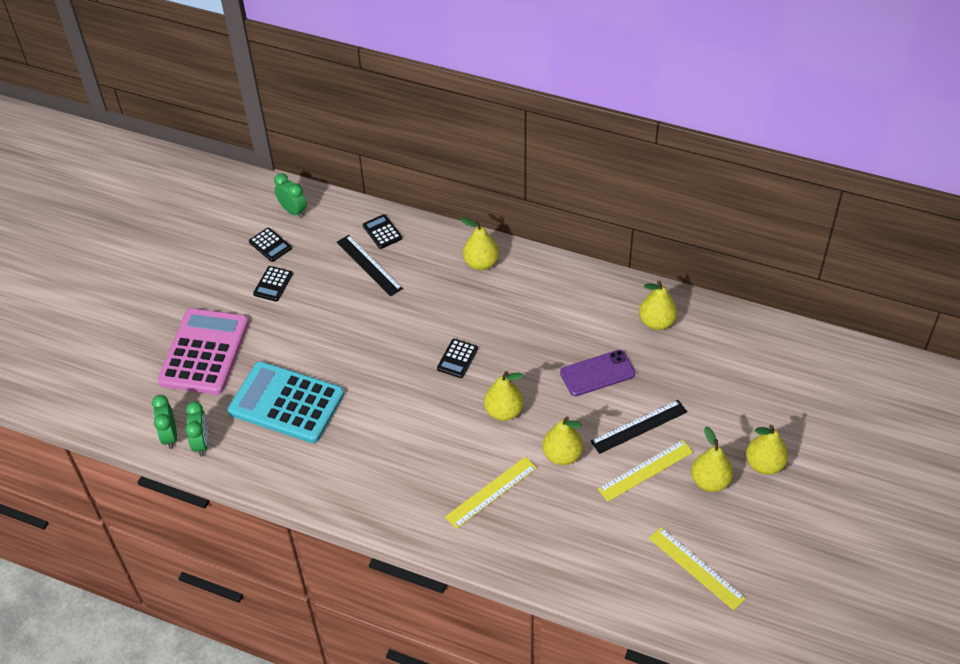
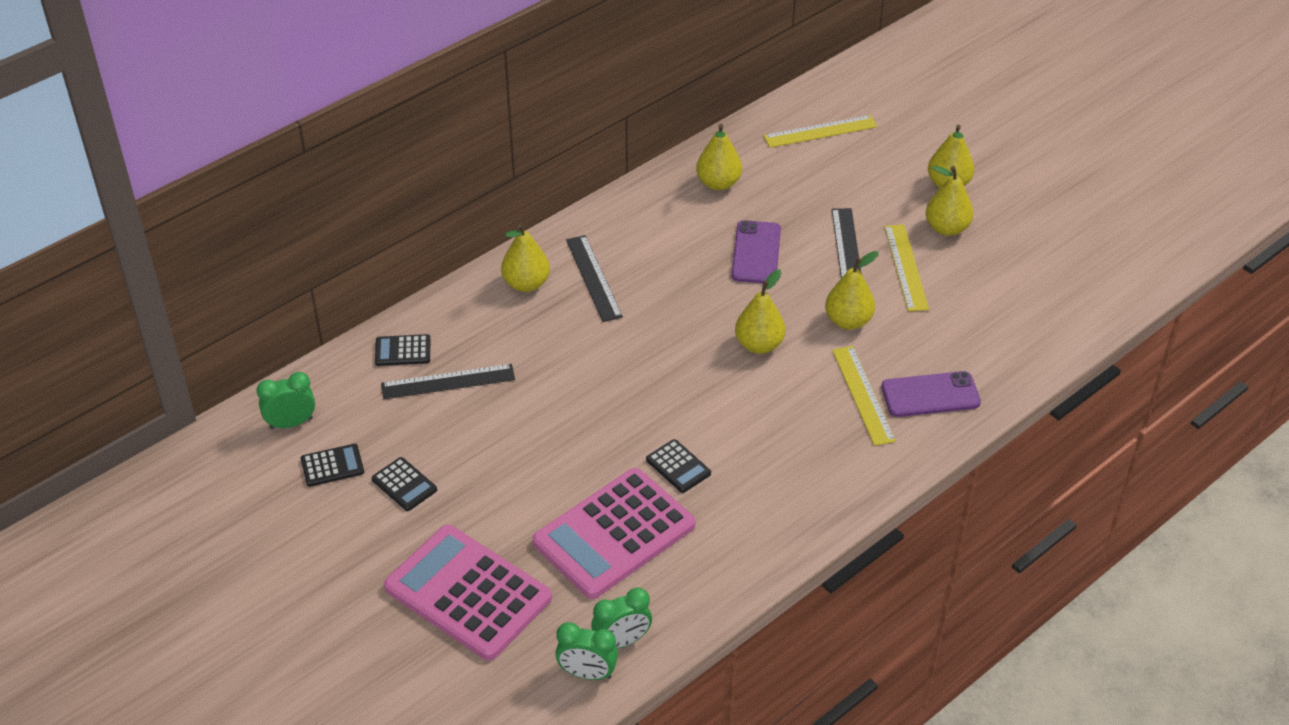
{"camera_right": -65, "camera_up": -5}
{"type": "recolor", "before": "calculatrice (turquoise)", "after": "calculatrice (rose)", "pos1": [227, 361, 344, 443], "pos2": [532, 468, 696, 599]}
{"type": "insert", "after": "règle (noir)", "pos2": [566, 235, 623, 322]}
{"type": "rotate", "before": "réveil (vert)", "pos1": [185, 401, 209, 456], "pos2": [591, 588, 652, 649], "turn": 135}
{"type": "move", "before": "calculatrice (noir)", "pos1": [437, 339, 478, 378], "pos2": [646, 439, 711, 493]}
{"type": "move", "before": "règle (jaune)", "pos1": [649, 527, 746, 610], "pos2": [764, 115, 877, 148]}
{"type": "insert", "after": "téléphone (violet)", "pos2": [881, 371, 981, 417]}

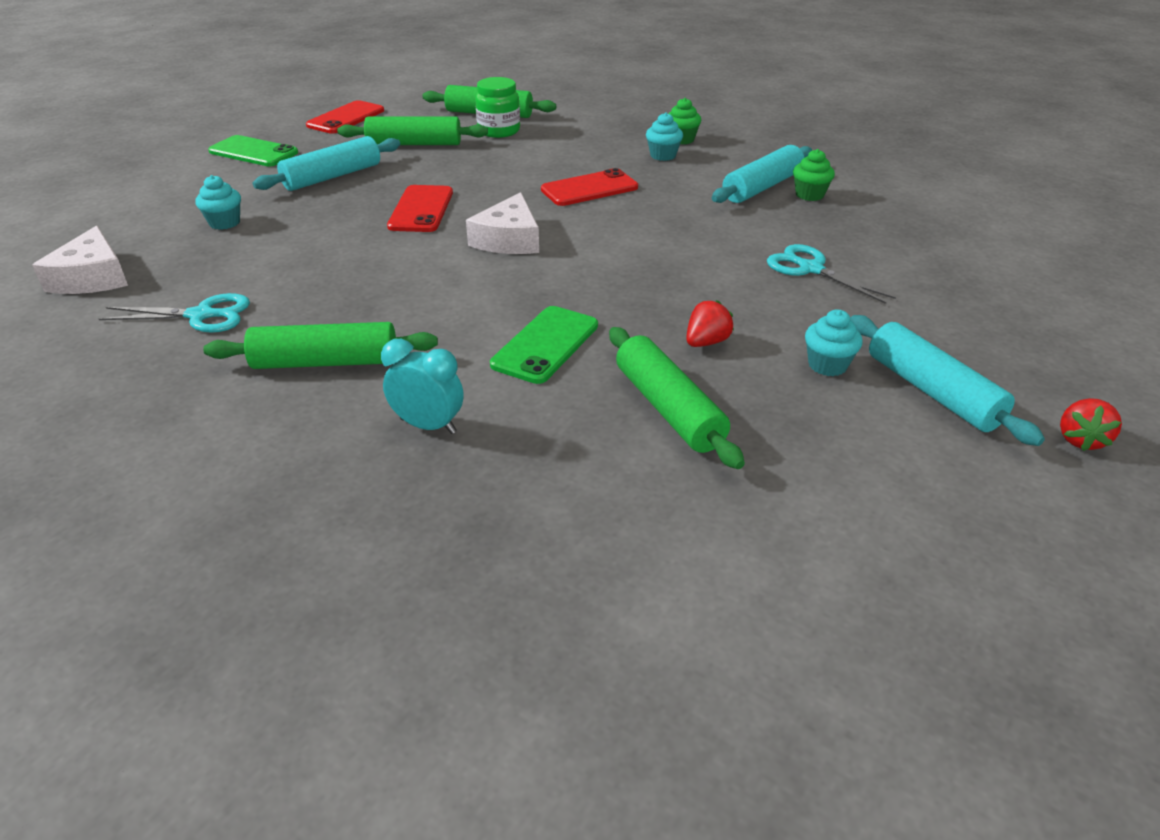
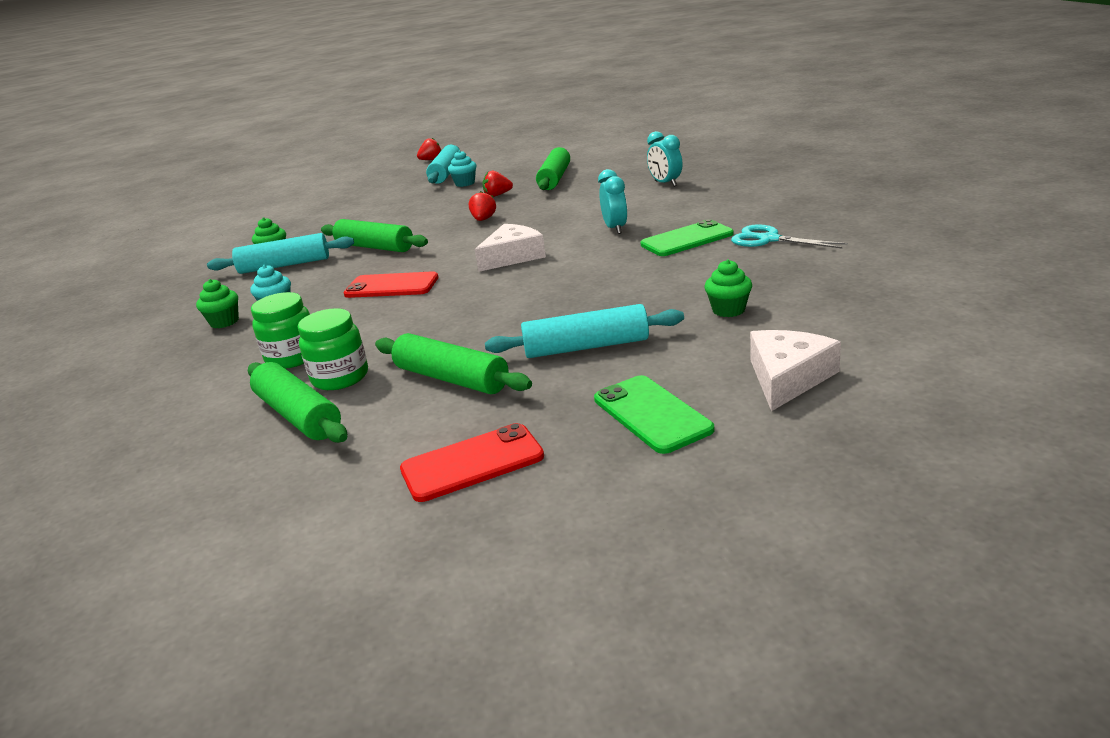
{"camera_right": -140, "camera_up": -10}
{"type": "insert", "after": "bocal (vert)", "pos2": [251, 292, 310, 369]}
{"type": "move", "before": "rouleau à pâtisserie (vert)", "pos1": [203, 322, 438, 369], "pos2": [321, 219, 428, 252]}
{"type": "insert", "after": "fraise (rouge)", "pos2": [469, 191, 496, 221]}
{"type": "insert", "after": "réveil (turquoise)", "pos2": [598, 169, 628, 234]}
{"type": "move", "before": "téléphone (vert)", "pos1": [490, 306, 598, 384], "pos2": [641, 219, 734, 256]}
{"type": "recolor", "before": "muffin (turquoise)", "after": "muffin (vert)", "pos1": [195, 175, 241, 230], "pos2": [705, 260, 752, 317]}
{"type": "move", "before": "fromage (blanc)", "pos1": [32, 225, 128, 294], "pos2": [750, 330, 841, 411]}
{"type": "delete", "before": "téléphone (rouge)", "pos1": [387, 185, 453, 232]}
{"type": "delete", "before": "ciseaux (turquoise)", "pos1": [767, 244, 896, 304]}

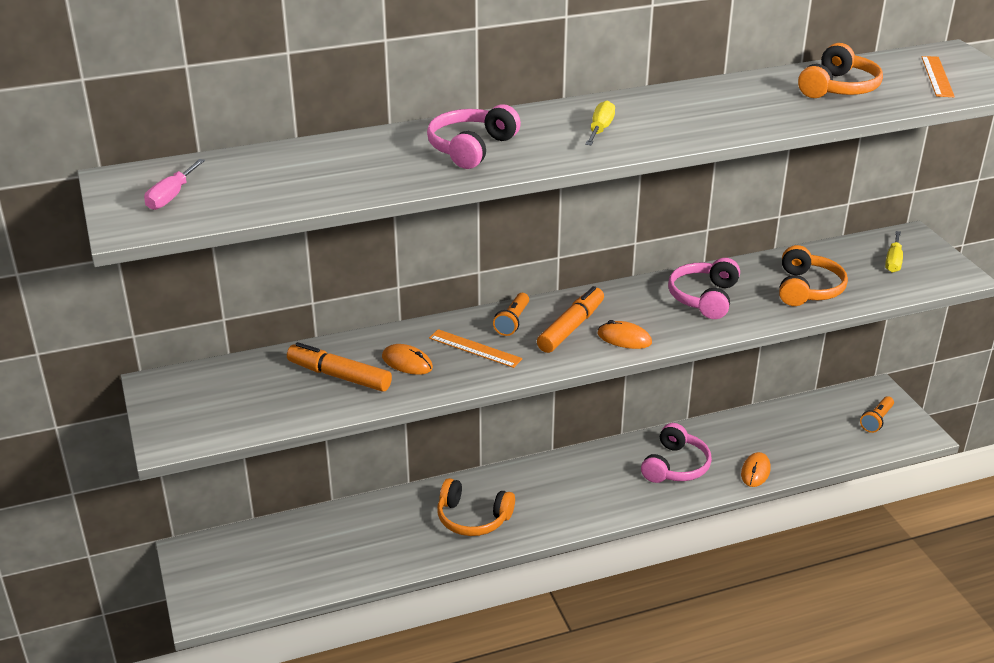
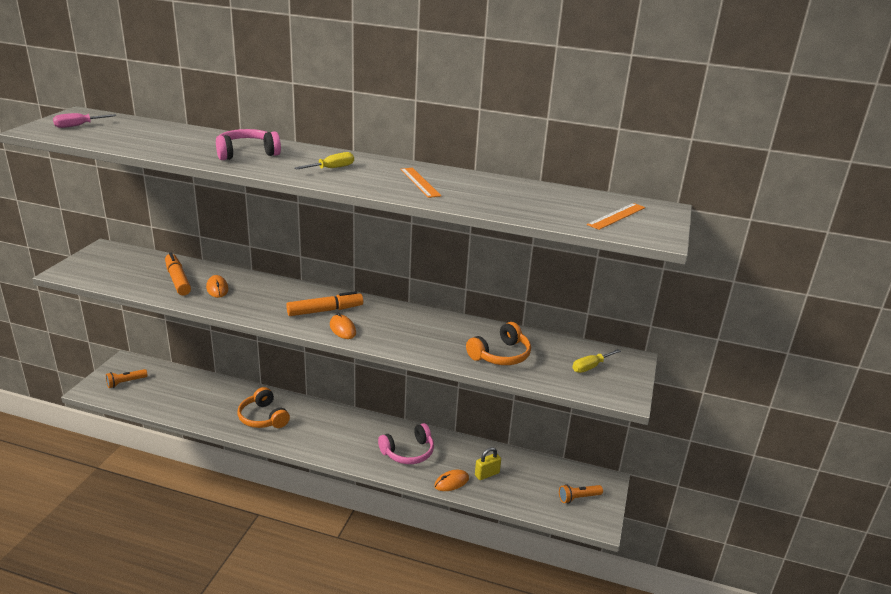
{"camera_right": 35, "camera_up": -5}
{"type": "move", "before": "lampe de poche (orange)", "pos1": [493, 293, 529, 336], "pos2": [106, 369, 148, 388]}
{"type": "move", "before": "règle (orange)", "pos1": [429, 329, 523, 368], "pos2": [400, 168, 441, 198]}
{"type": "insert", "after": "cadenas (jaune)", "pos2": [475, 447, 501, 480]}
{"type": "delete", "before": "casque audio (rose)", "pos1": [668, 258, 740, 319]}
{"type": "delete", "before": "casque audio (orange)", "pos1": [798, 43, 883, 98]}

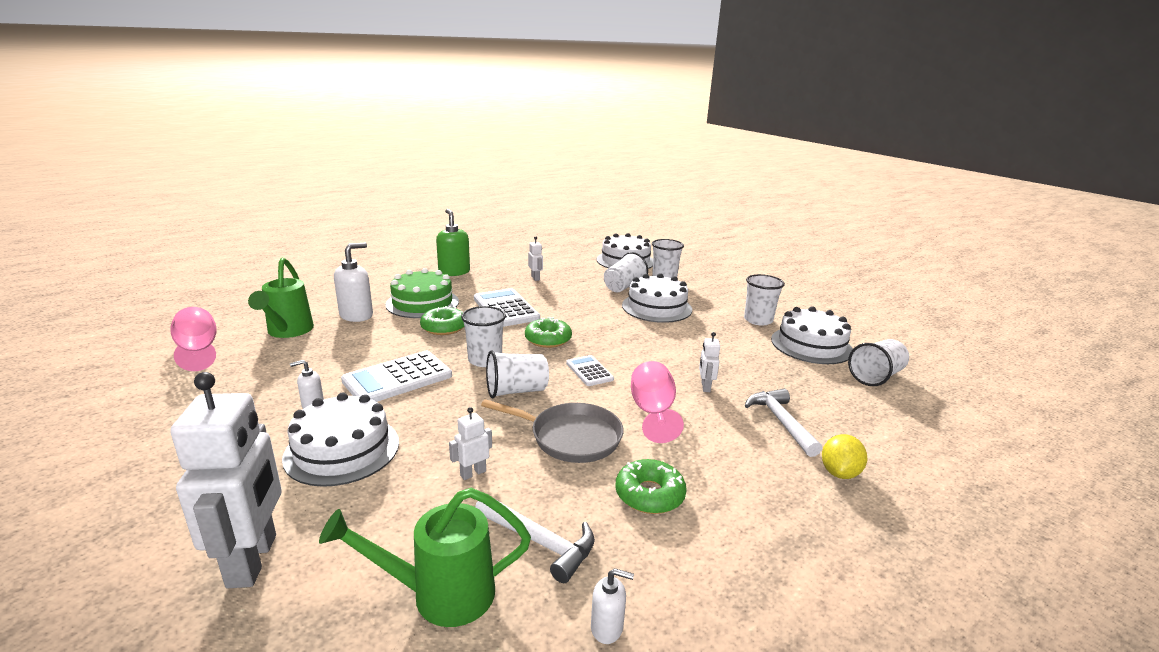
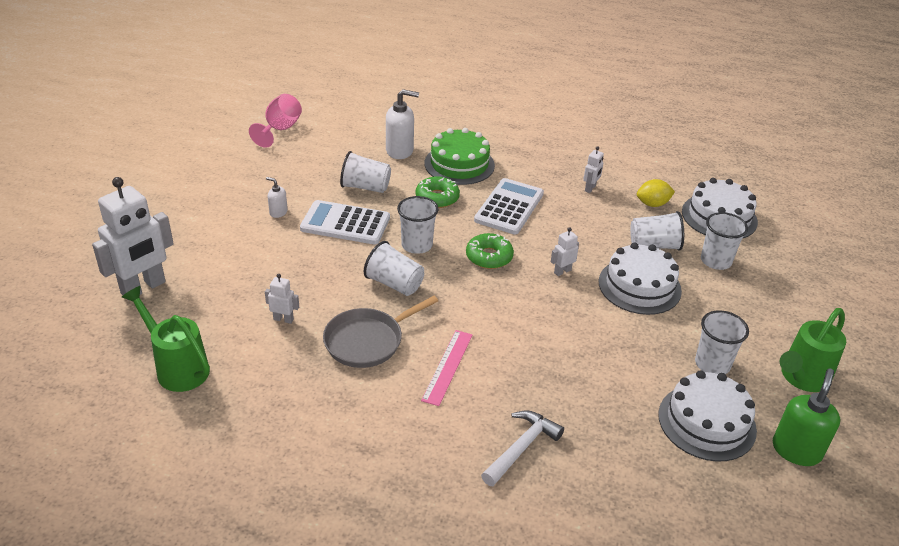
{"camera_right": 50, "camera_up": 15}
{"type": "rotate", "before": "poêle (gris)", "pos1": [481, 399, 624, 463], "pos2": [323, 296, 438, 368], "turn": 75}
{"type": "move", "before": "gobelet (blanc)", "pos1": [848, 339, 909, 386], "pos2": [340, 151, 391, 193]}
{"type": "replace", "before": "verre à pied (rose)", "after": "règle (rose)", "pos1": [631, 361, 684, 443], "pos2": [421, 330, 473, 406]}
{"type": "move", "before": "robot (blanc)", "pos1": [699, 332, 720, 392], "pos2": [551, 227, 579, 276]}
{"type": "move", "before": "citron (jaune)", "pos1": [822, 434, 867, 479], "pos2": [637, 179, 675, 207]}
{"type": "move", "before": "distributeur de savon (vert)", "pos1": [436, 209, 470, 276], "pos2": [773, 369, 840, 466]}
{"type": "move", "before": "arrosoir (vert)", "pos1": [248, 257, 314, 338], "pos2": [780, 308, 846, 392]}
{"type": "delete", "before": "gâteau (blanc)", "pos1": [282, 392, 399, 487]}
{"type": "delete", "before": "marteau (blanc)", "pos1": [475, 499, 595, 583]}
{"type": "delete", "before": "calculatrice (blanc)", "pos1": [566, 355, 614, 386]}
{"type": "delete", "before": "distributeur de savon (blanc)", "pos1": [591, 568, 634, 644]}
{"type": "delete", "before": "beignet (vert)", "pos1": [615, 459, 687, 514]}

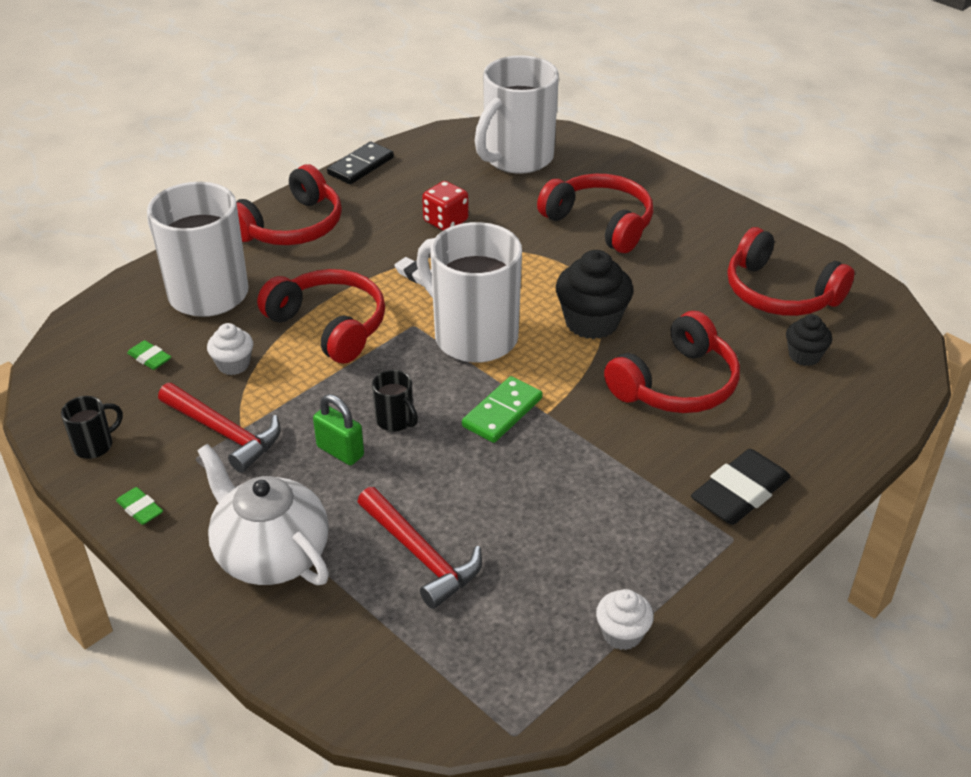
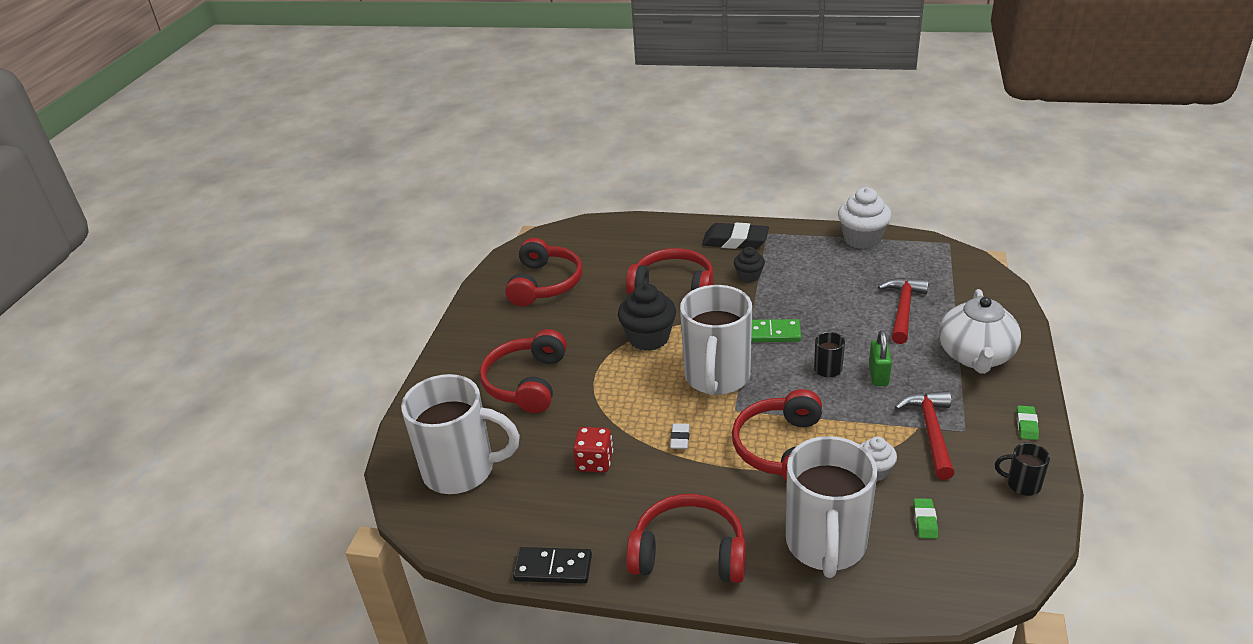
{"camera_right": -120, "camera_up": -5}
{"type": "move", "before": "muffin (noir)", "pos1": [786, 314, 832, 366], "pos2": [734, 247, 765, 283]}
{"type": "resize", "before": "muffin (blanc)", "pos1": [596, 589, 654, 650], "pos2": [838, 187, 892, 249], "scale": 1.74}

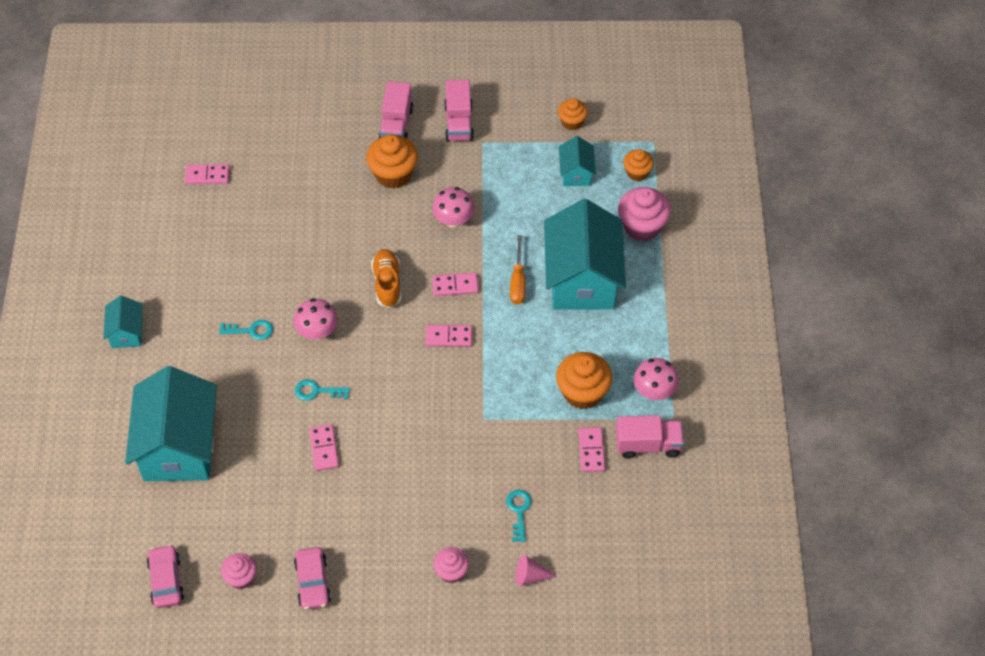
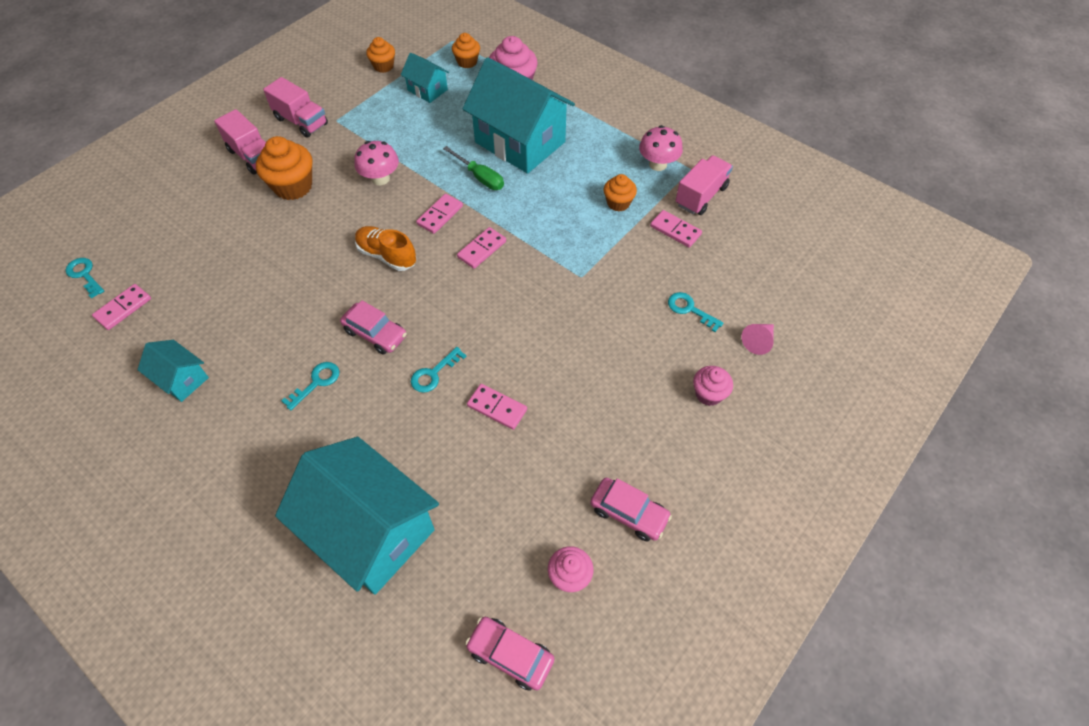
{"camera_right": -50, "camera_up": 0}
{"type": "insert", "after": "clé (turquoise)", "pos2": [66, 258, 104, 299]}
{"type": "move", "before": "maison (turquoise)", "pos1": [103, 295, 143, 348], "pos2": [138, 340, 209, 402]}
{"type": "replace", "before": "champignon (rose)", "after": "voiture (rose)", "pos1": [293, 298, 338, 340], "pos2": [340, 300, 407, 354]}
{"type": "recolor", "before": "tournevis (orange)", "after": "tournevis (vert)", "pos1": [510, 235, 526, 304], "pos2": [443, 146, 504, 190]}
{"type": "resize", "before": "muffin (orange)", "pos1": [556, 352, 612, 409], "pos2": [604, 174, 637, 212], "scale": 0.6}

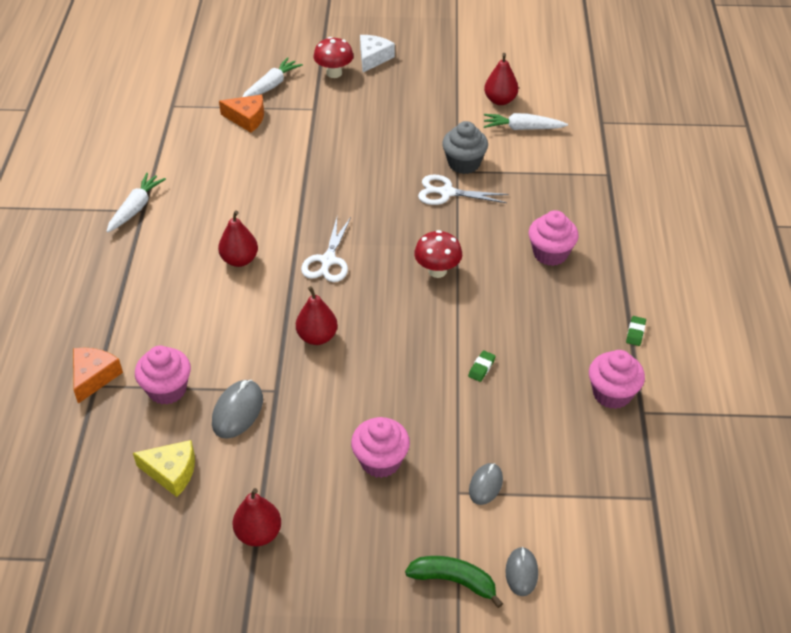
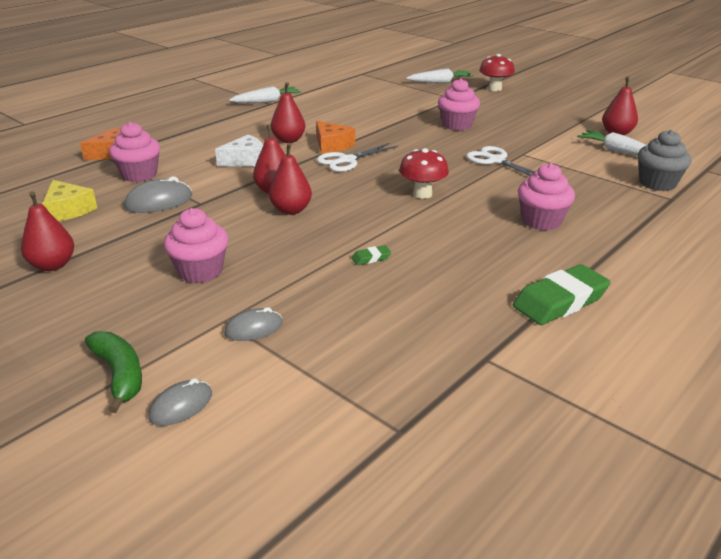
{"camera_right": 40, "camera_up": -15}
{"type": "move", "before": "fromage (blanc)", "pos1": [360, 35, 395, 72], "pos2": [215, 134, 263, 167]}
{"type": "insert", "after": "poire (rouge)", "pos2": [269, 143, 312, 215]}
{"type": "move", "before": "fromage (orange)", "pos1": [219, 95, 264, 133], "pos2": [316, 121, 355, 154]}
{"type": "move", "before": "muffin (rose)", "pos1": [589, 350, 645, 409], "pos2": [438, 78, 480, 131]}
{"type": "resize", "before": "gomme (vert)", "pos1": [626, 316, 646, 346], "pos2": [513, 264, 610, 325], "scale": 2.29}
{"type": "move", "before": "muffin (gris)", "pos1": [442, 121, 488, 174], "pos2": [638, 130, 692, 191]}

